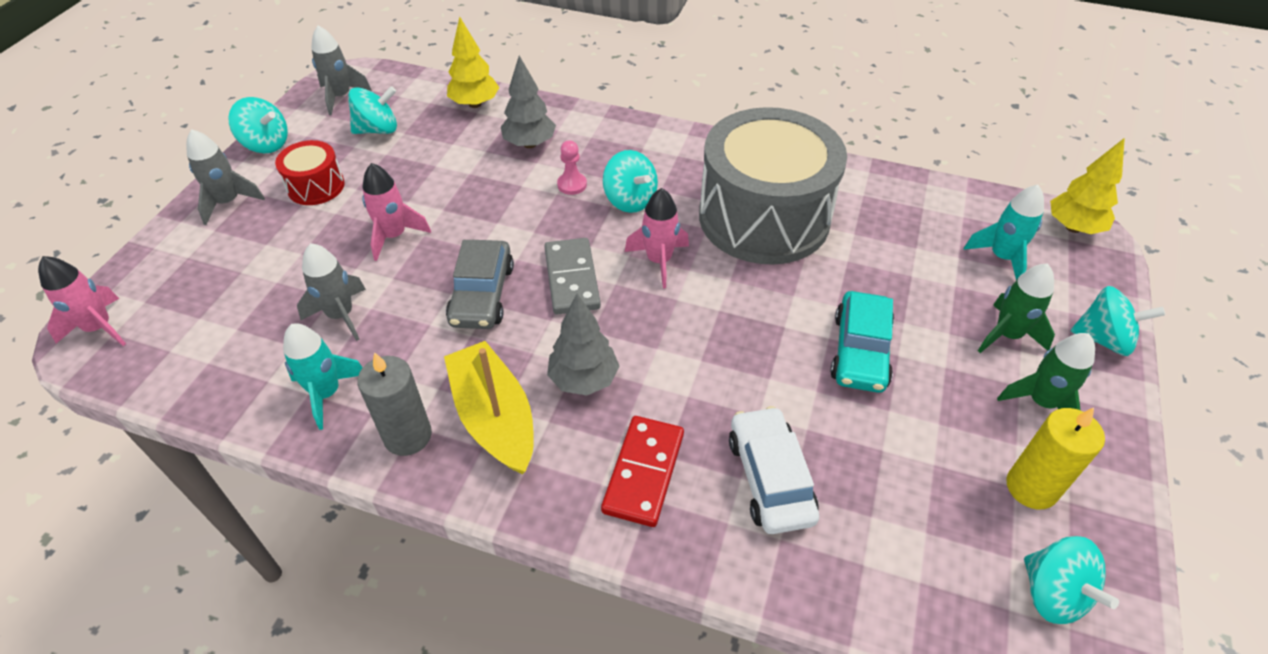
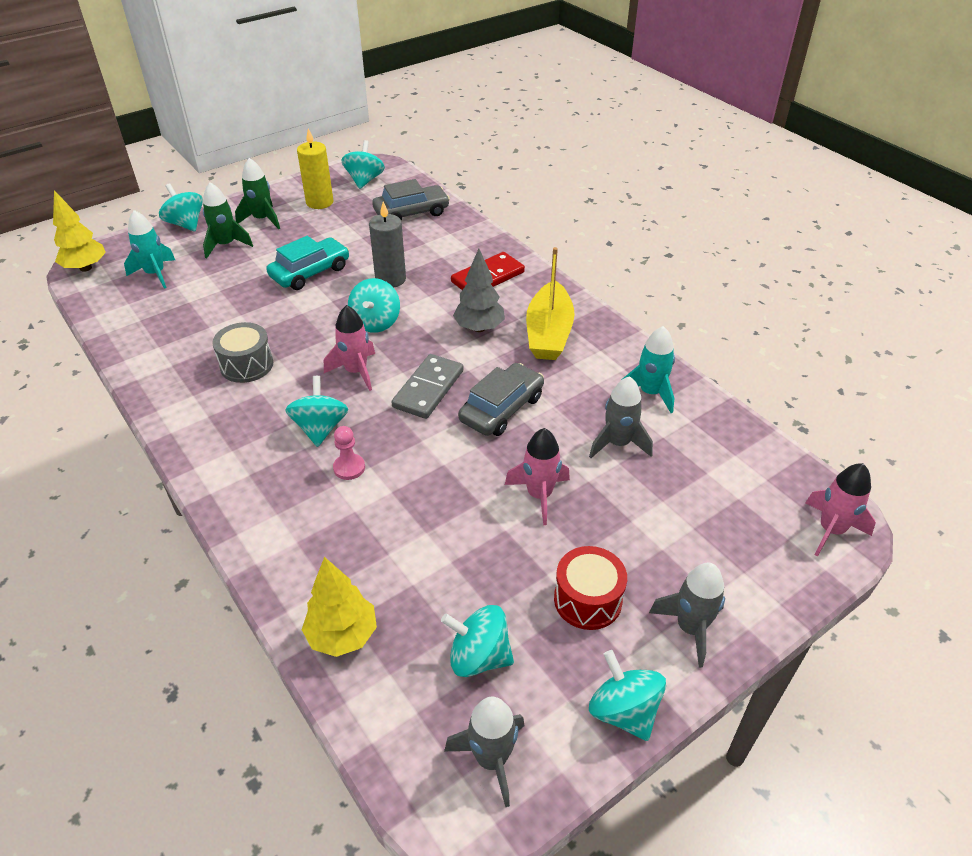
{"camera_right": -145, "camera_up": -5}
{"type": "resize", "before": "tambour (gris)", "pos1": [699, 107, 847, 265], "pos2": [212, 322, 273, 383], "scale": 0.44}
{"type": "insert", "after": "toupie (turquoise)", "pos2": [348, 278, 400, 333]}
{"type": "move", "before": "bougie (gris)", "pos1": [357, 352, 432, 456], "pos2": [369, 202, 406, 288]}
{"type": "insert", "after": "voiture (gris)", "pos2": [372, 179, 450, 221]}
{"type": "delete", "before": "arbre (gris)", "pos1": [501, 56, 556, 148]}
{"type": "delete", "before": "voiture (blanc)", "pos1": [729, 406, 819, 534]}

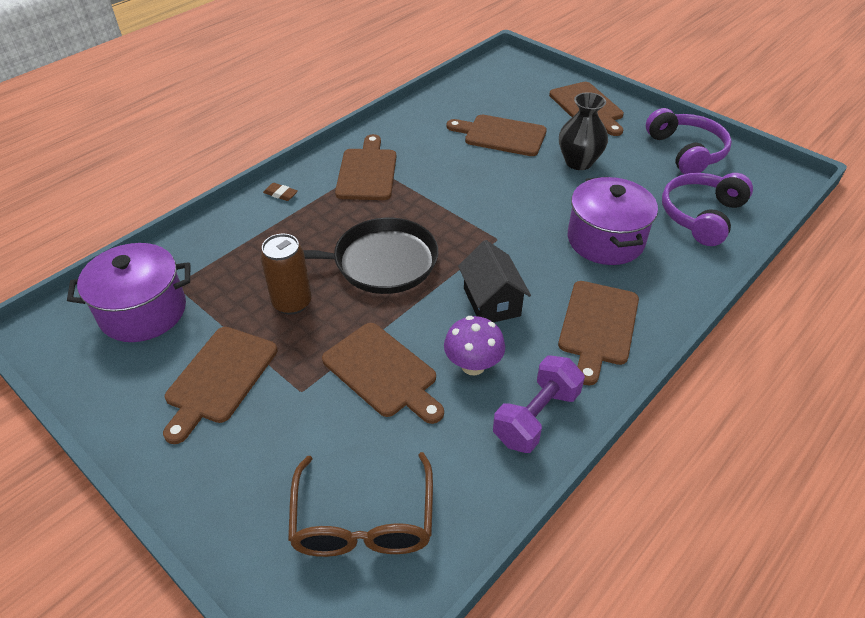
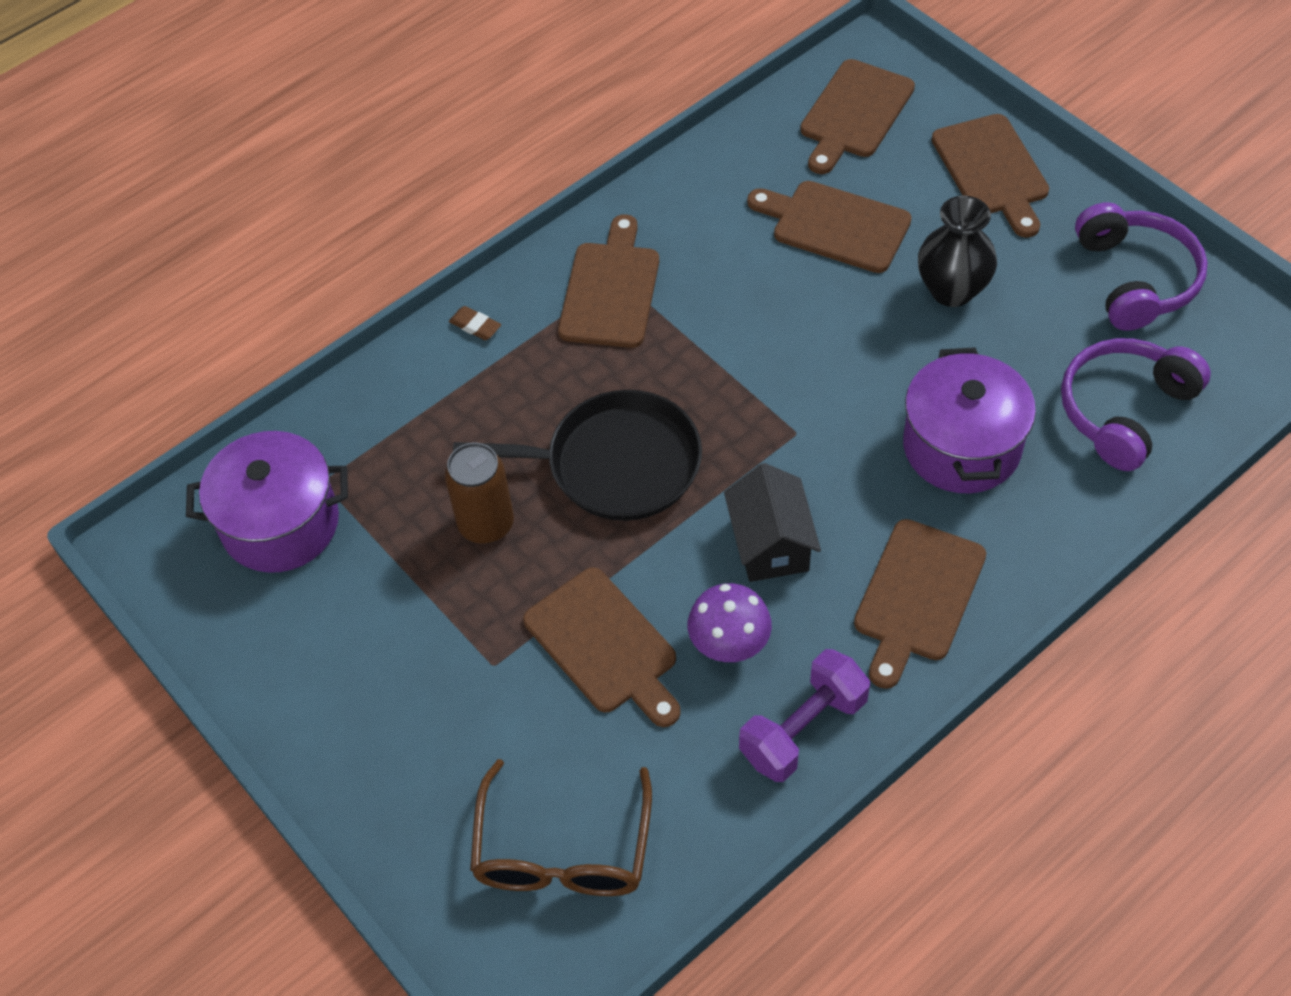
{"camera_right": 10, "camera_up": 10}
{"type": "move", "before": "planche à découper (marron)", "pos1": [163, 327, 278, 444], "pos2": [800, 59, 915, 174]}

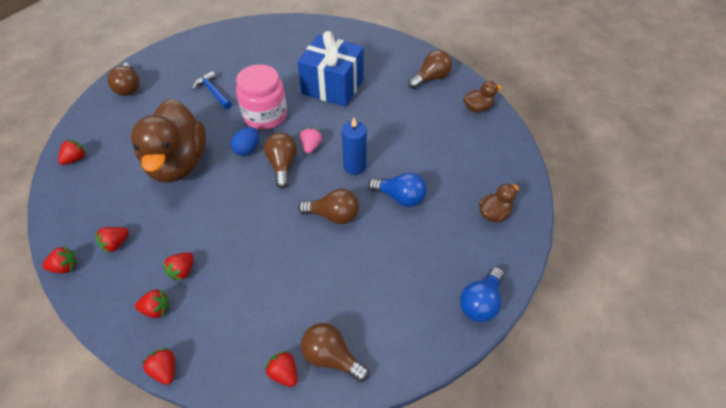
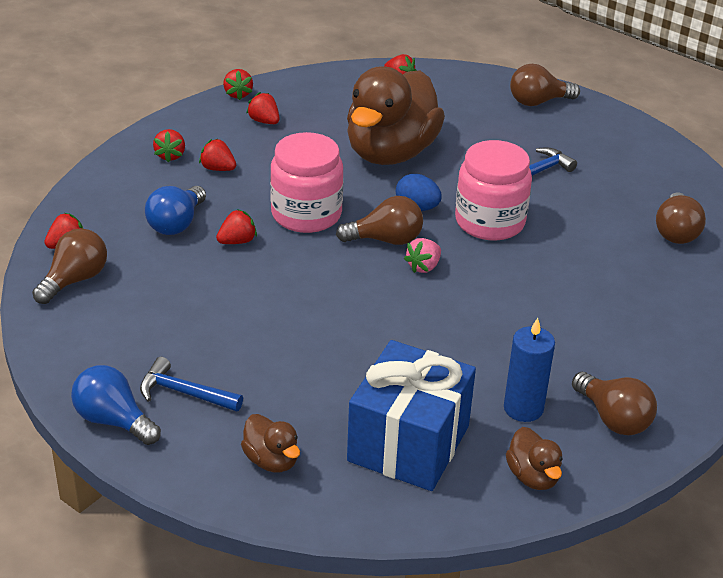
{"camera_right": 90, "camera_up": -15}
{"type": "insert", "after": "marteau (bleu)", "pos2": [140, 357, 243, 412]}
{"type": "move", "before": "ampoule (bleu)", "pos1": [368, 172, 427, 207], "pos2": [145, 186, 206, 235]}
{"type": "move", "before": "fraise (rouge)", "pos1": [141, 348, 175, 385], "pos2": [216, 209, 257, 244]}
{"type": "insert", "after": "bocal (rose)", "pos2": [270, 132, 343, 233]}
{"type": "rotate", "before": "canard (marron)", "pos1": [131, 99, 206, 183], "pos2": [347, 66, 445, 165], "turn": -60}
{"type": "move", "before": "cadeau (bleu)", "pos1": [298, 31, 364, 107], "pos2": [347, 340, 476, 491]}
{"type": "rotate", "before": "fraise (rose)", "pos1": [300, 127, 322, 154], "pos2": [404, 238, 441, 273], "turn": 120}
{"type": "move", "before": "bougie (bleu)", "pos1": [342, 118, 367, 175], "pos2": [504, 318, 555, 422]}
{"type": "move", "before": "ampoule (marron)", "pos1": [298, 189, 359, 224], "pos2": [656, 192, 706, 244]}

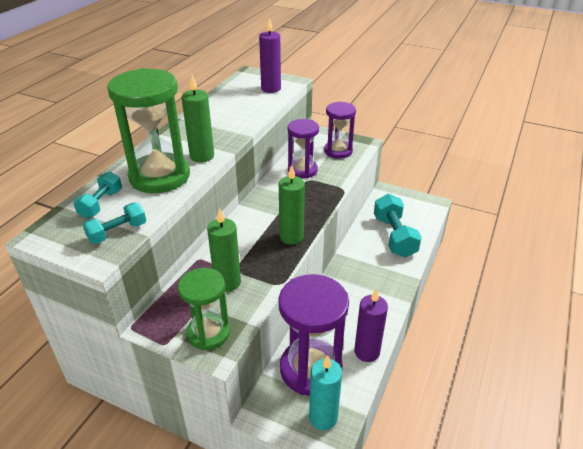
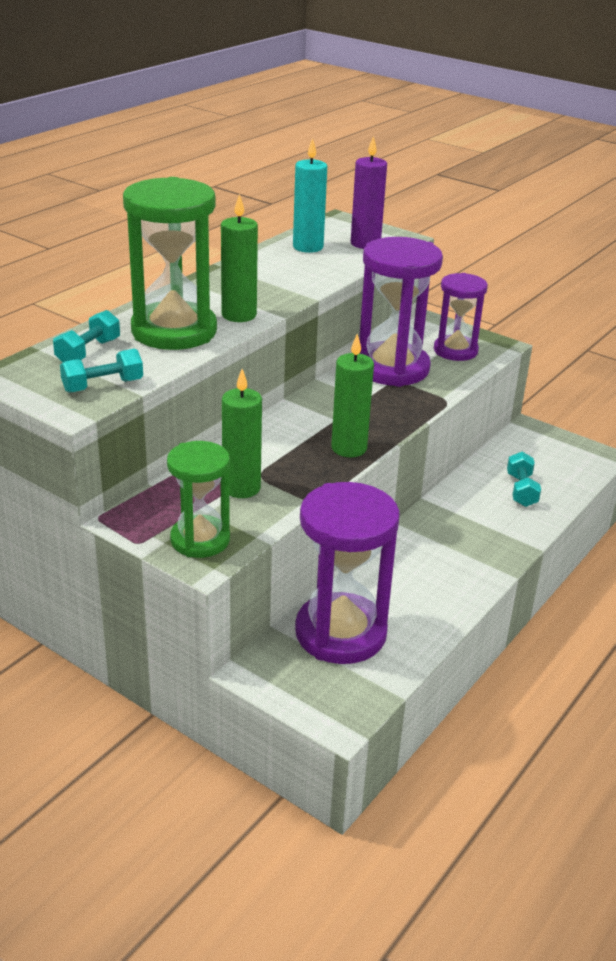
{"camera_right": 10, "camera_up": -5}
{"type": "move", "before": "bougie (turquoise)", "pos1": [309, 355, 342, 430], "pos2": [293, 138, 327, 253]}
{"type": "resize", "before": "sablier (violet)", "pos1": [288, 119, 319, 179], "pos2": [359, 237, 443, 387], "scale": 1.62}
{"type": "resize", "before": "haltère (turquoise)", "pos1": [374, 194, 422, 258], "pos2": [507, 452, 541, 507], "scale": 0.58}
{"type": "delete", "before": "bougie (violet)", "pos1": [354, 289, 388, 362]}

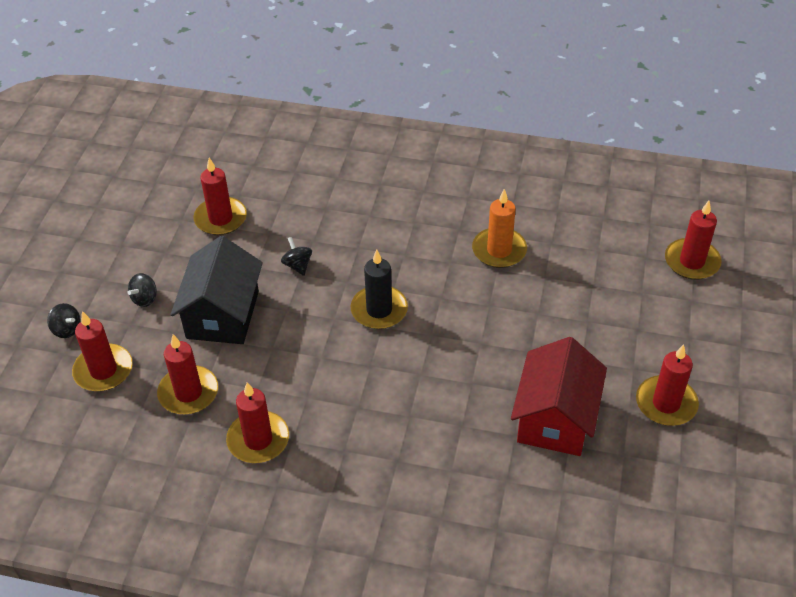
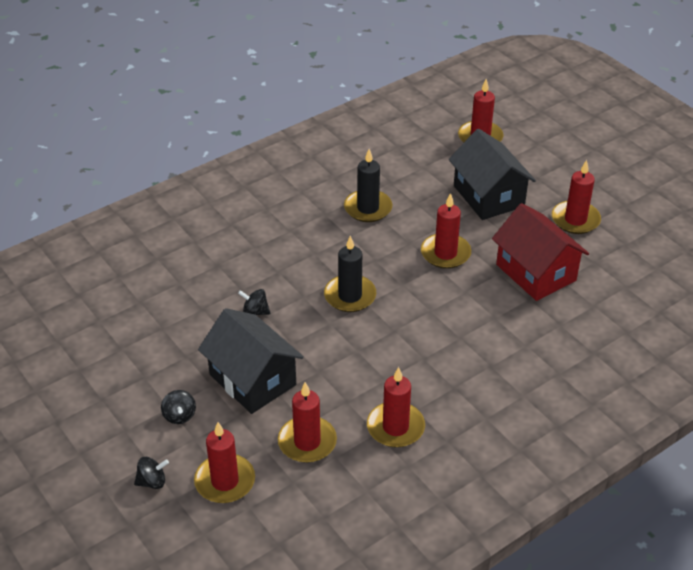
{"camera_right": -50, "camera_up": -5}
{"type": "recolor", "before": "bougie (orange)", "after": "bougie (noir)", "pos1": [472, 189, 527, 268], "pos2": [344, 149, 392, 222]}
{"type": "move", "before": "bougie (rouge)", "pos1": [194, 158, 247, 235], "pos2": [421, 193, 471, 269]}
{"type": "insert", "after": "maison (noir)", "pos2": [449, 129, 536, 220]}

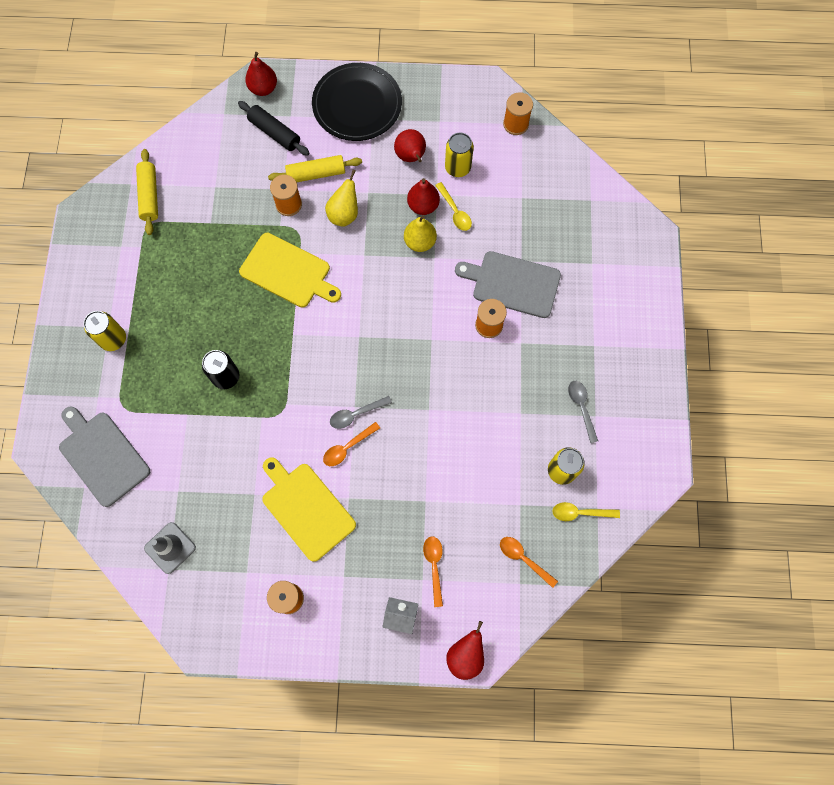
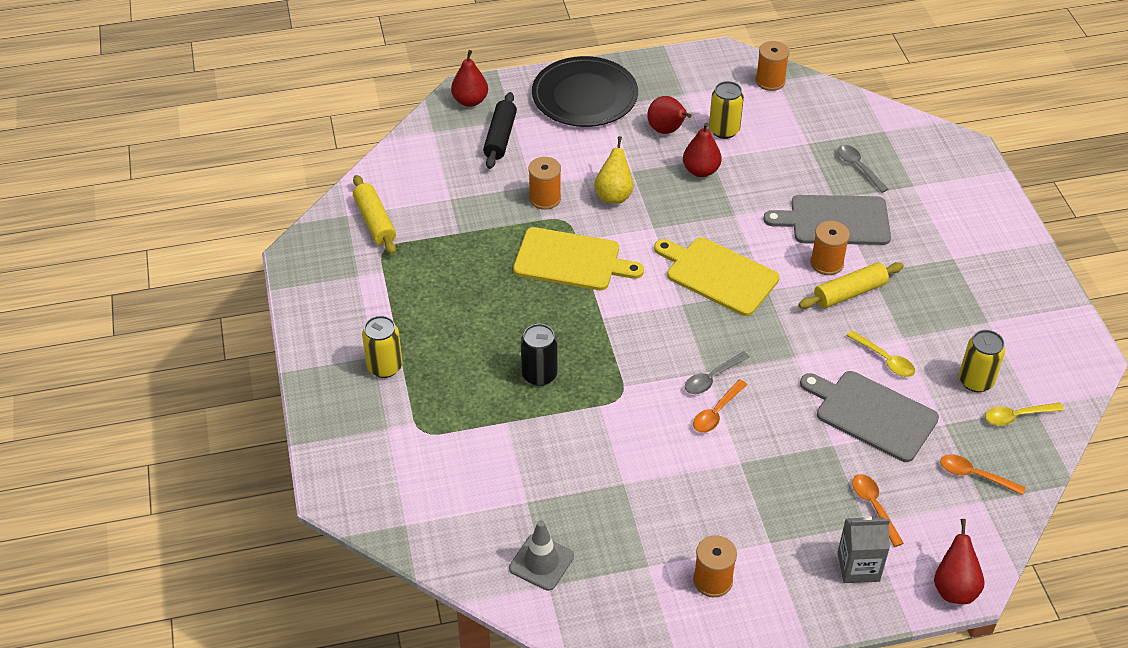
{"camera_right": -15, "camera_up": -25}
{"type": "rotate", "before": "rouleau à pâtisserie (noir)", "pos1": [238, 101, 310, 156], "pos2": [483, 92, 517, 169], "turn": 75}
{"type": "move", "before": "planche à découper (jaune)", "pos1": [262, 457, 356, 562], "pos2": [654, 237, 780, 316]}
{"type": "move", "before": "rouleau à pâtisserie (jaune)", "pos1": [268, 155, 362, 182], "pos2": [798, 262, 904, 309]}
{"type": "move", "before": "planche à découper (gris)", "pos1": [59, 406, 150, 507], "pos2": [800, 371, 939, 462]}
{"type": "move", "before": "cuillère (gris)", "pos1": [568, 381, 598, 443], "pos2": [838, 145, 888, 193]}
{"type": "move", "before": "cuillère (jaune)", "pos1": [435, 182, 472, 231], "pos2": [846, 330, 915, 377]}
{"type": "delete", "before": "poire (jaune)", "pos1": [404, 215, 437, 252]}

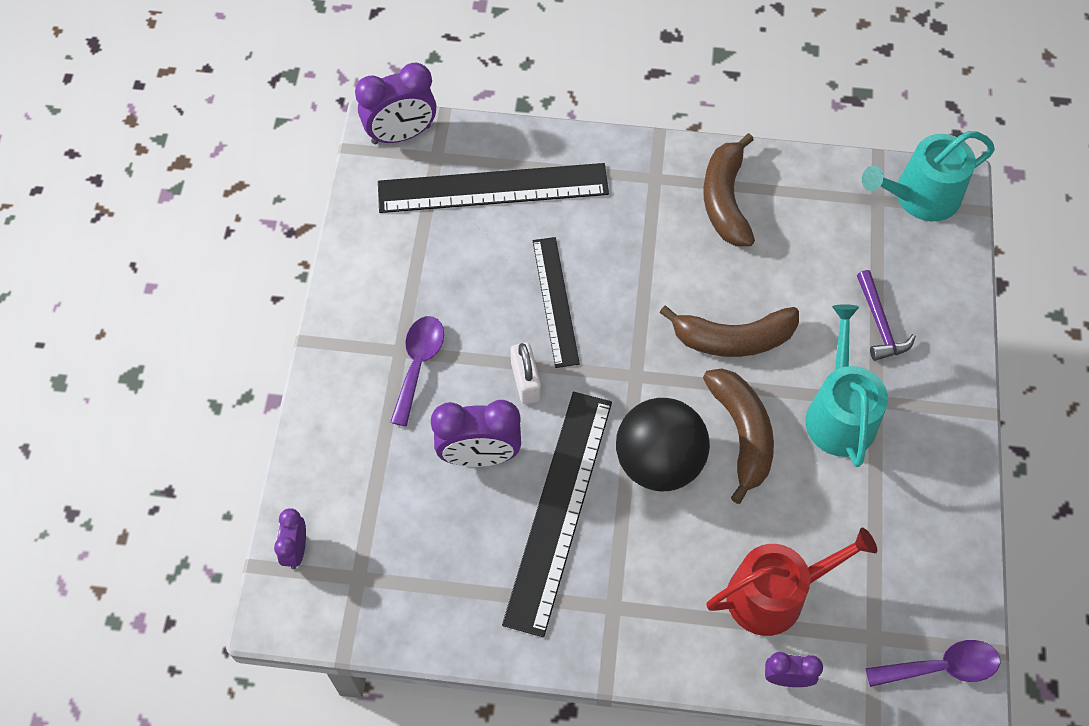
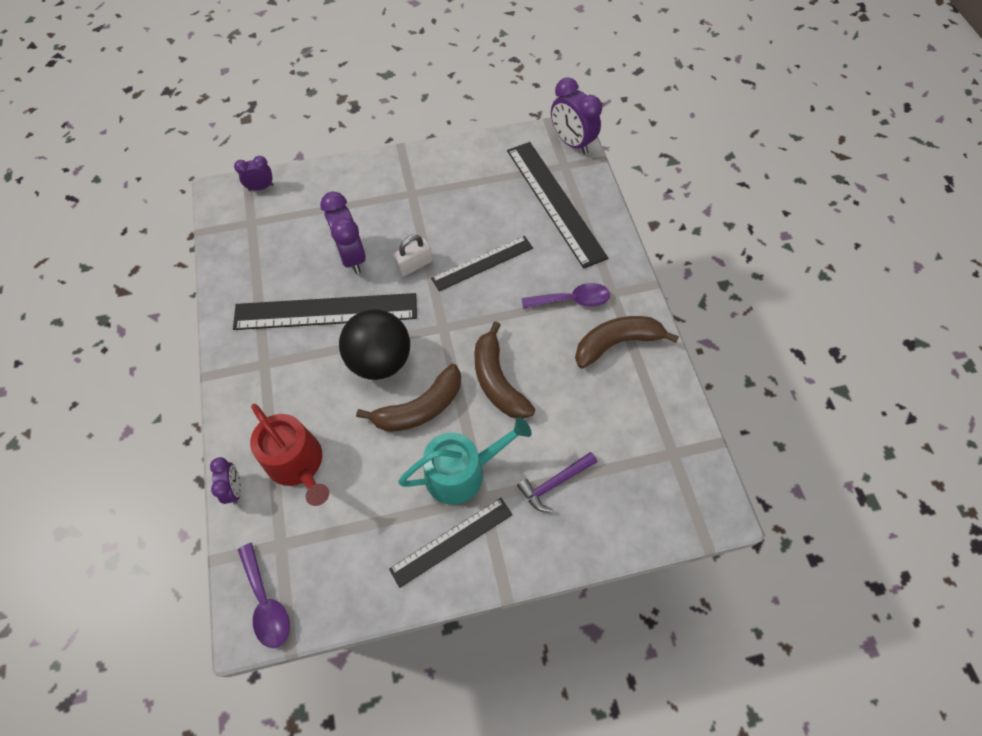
{"camera_right": 70, "camera_up": 0}
{"type": "insert", "after": "règle (noir)", "pos2": [389, 498, 512, 588]}
{"type": "move", "before": "cuillère (violet)", "pos1": [390, 316, 444, 426], "pos2": [522, 283, 610, 309]}
{"type": "delete", "before": "arrosoir (turquoise)", "pos1": [862, 131, 995, 221]}

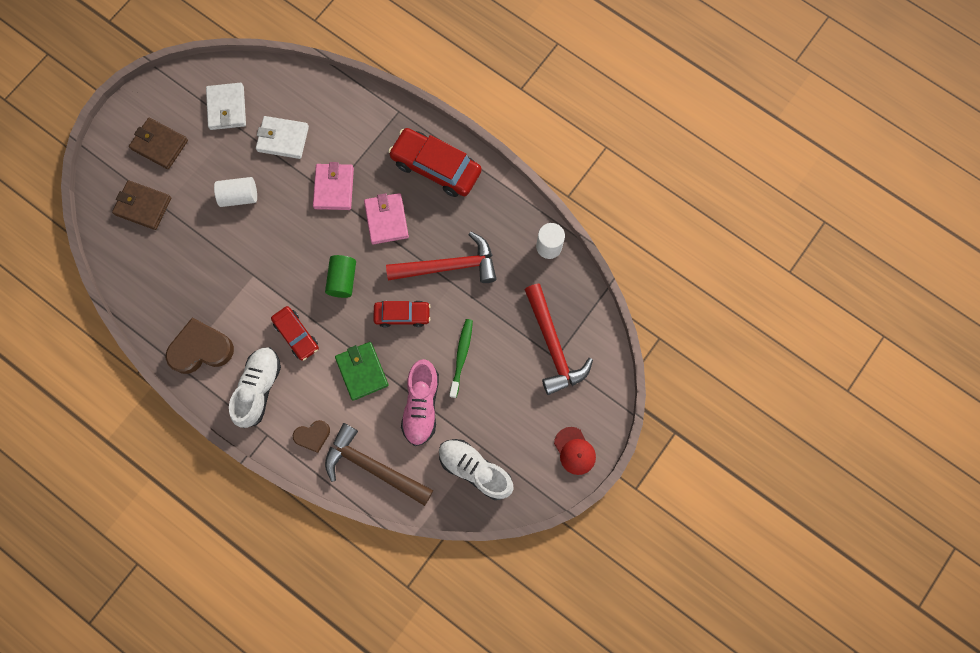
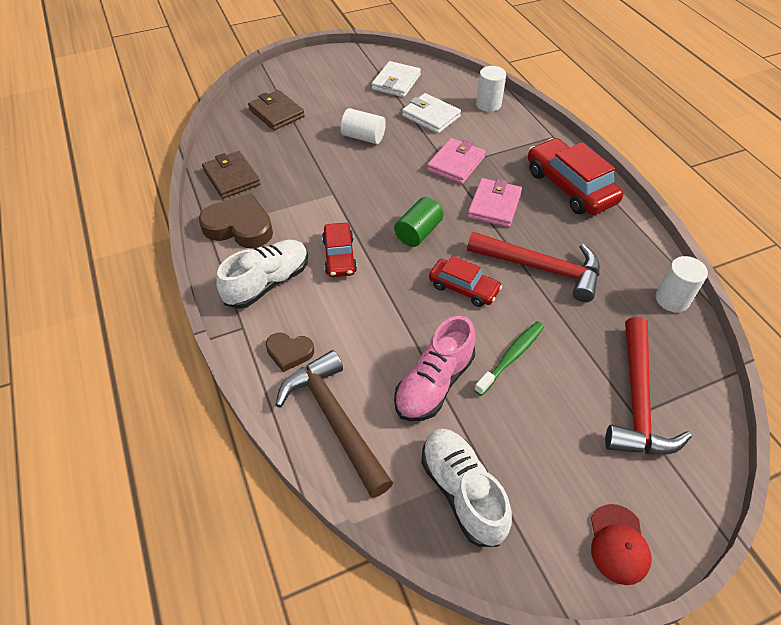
{"camera_right": 30, "camera_up": -25}
{"type": "move", "before": "portefeuille (marron)", "pos1": [129, 118, 188, 169], "pos2": [202, 151, 261, 199]}
{"type": "insert", "after": "cylindre (blanc)", "pos2": [476, 66, 506, 112]}
{"type": "delete", "before": "portefeuille (vert)", "pos1": [335, 342, 389, 401]}

